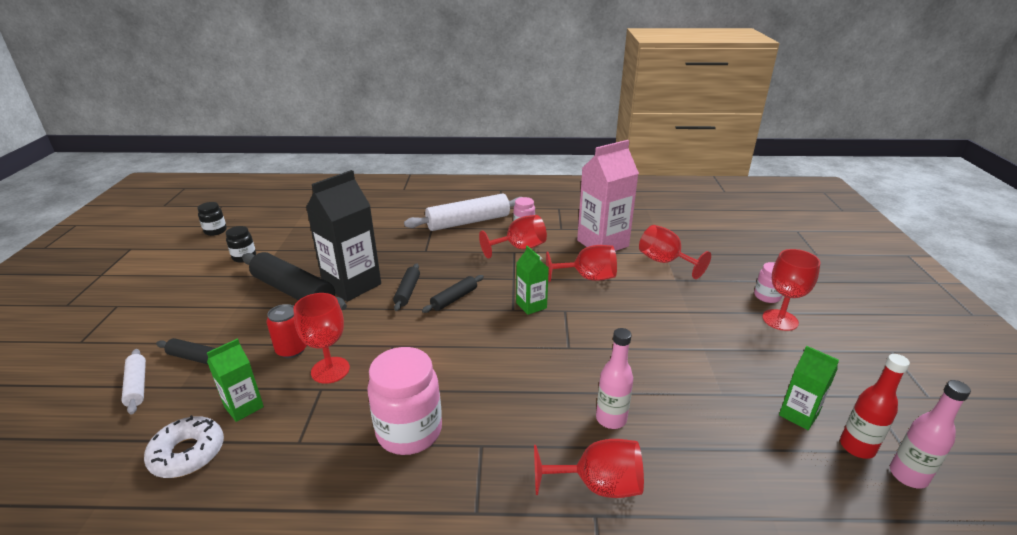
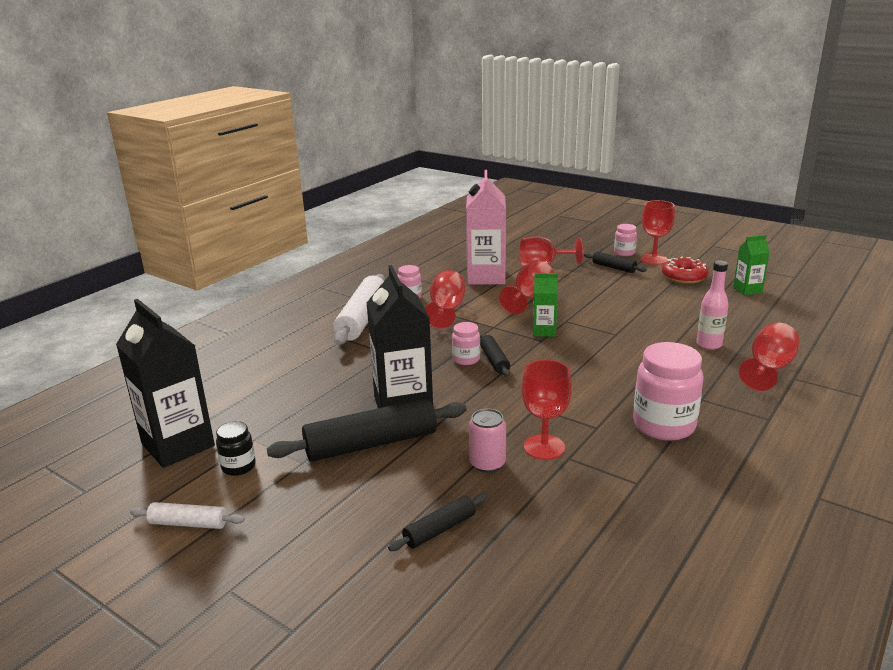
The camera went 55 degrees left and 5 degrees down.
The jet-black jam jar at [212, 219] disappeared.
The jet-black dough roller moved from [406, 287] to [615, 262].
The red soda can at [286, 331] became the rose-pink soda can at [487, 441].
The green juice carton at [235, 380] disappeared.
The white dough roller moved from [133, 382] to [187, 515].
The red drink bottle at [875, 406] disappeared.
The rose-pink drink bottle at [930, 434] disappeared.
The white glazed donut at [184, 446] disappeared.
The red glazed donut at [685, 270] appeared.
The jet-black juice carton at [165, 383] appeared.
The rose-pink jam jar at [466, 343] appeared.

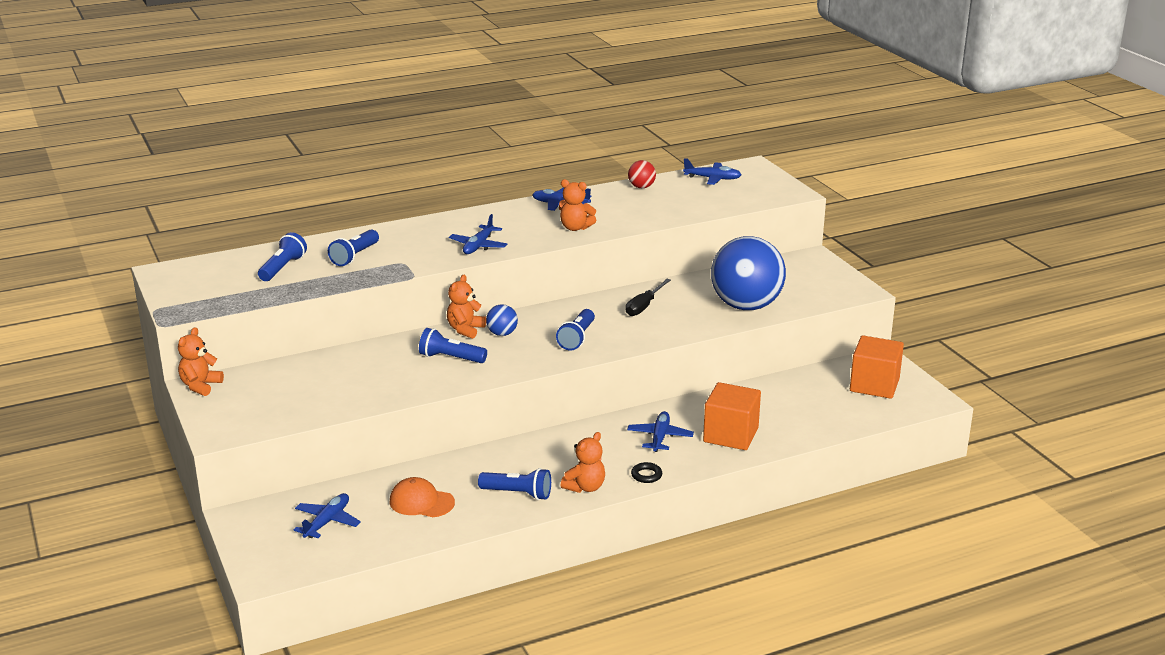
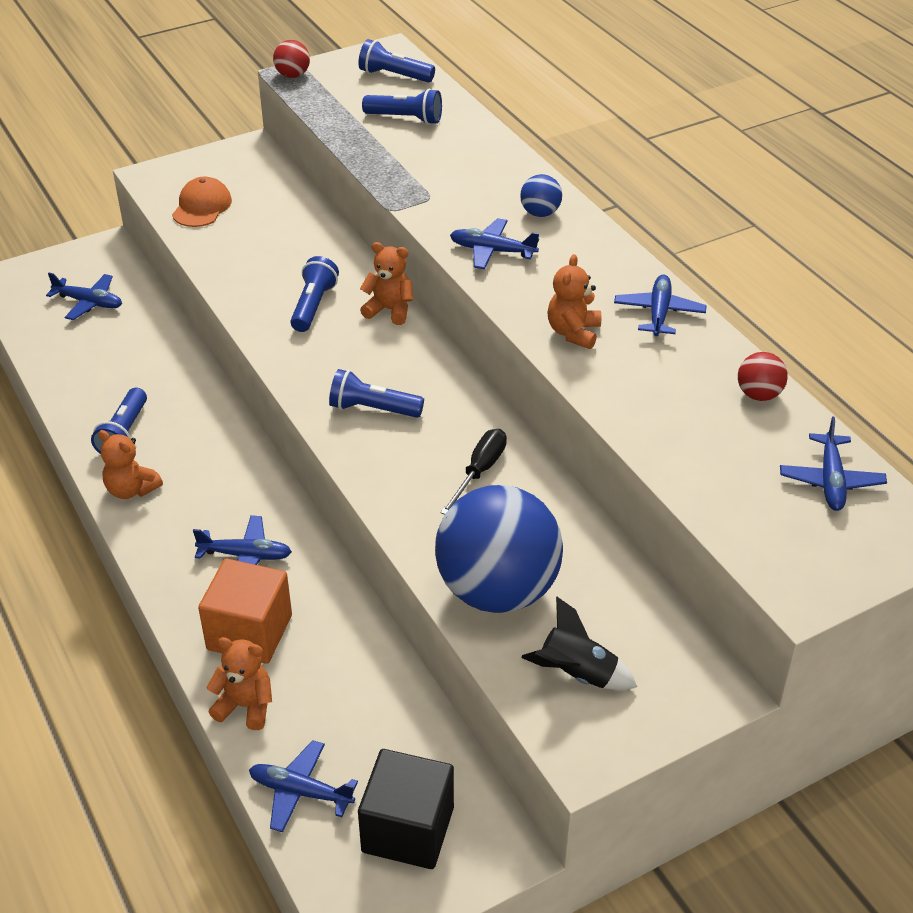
The camera went 85 degrees right and 15 degrees up.
The cobalt flashlight moved from [353, 248] to [396, 60].
The jet-black flat screwdriver at [648, 297] turned 90 degrees clockwise.
The cobalt play ball moved from [502, 320] to [541, 195].
The orange stuffed bear moved from [201, 361] to [239, 683].
The orange cube at [877, 367] became the jet-black cube at [406, 809].
The jet-black hoop at [646, 472] disappeared.
The orange peaked cap moved from [422, 497] to [202, 201].
The red play ball at [291, 59] appeared.
The jet-black toy rocket at [579, 643] appeared.
The cobalt aeroplane at [303, 786] appeared.

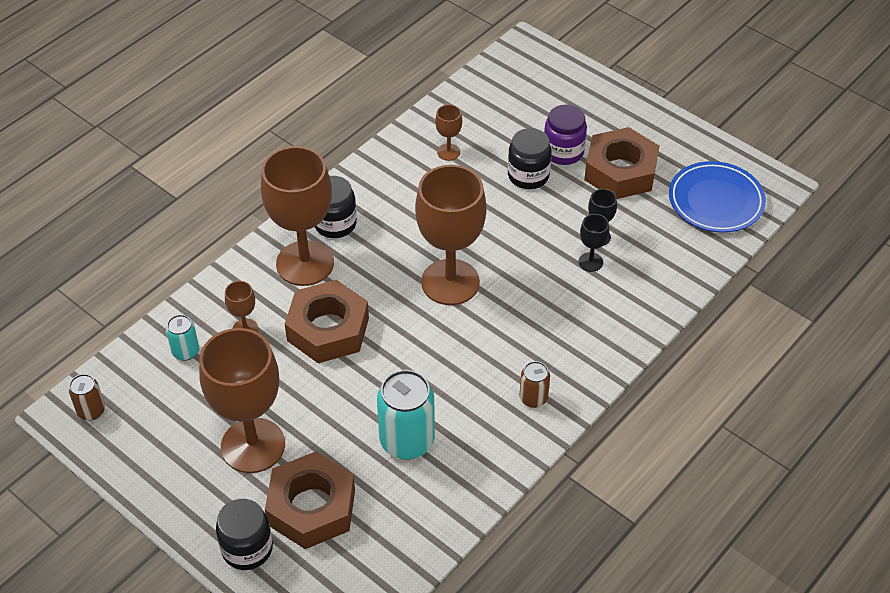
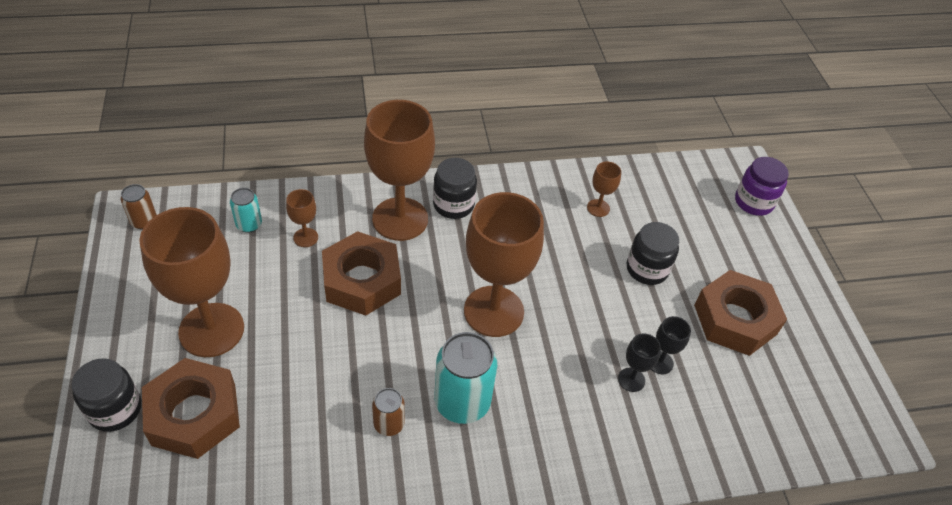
The camera went 35 degrees right and 0 degrees up.
The purple jam jar moved from [565, 135] to [762, 186].
The cobalt dinner plate at [717, 197] disappeared.
The dark brown soda can moved from [534, 384] to [388, 412].
The turquoise soda can moved from [406, 414] to [465, 378].

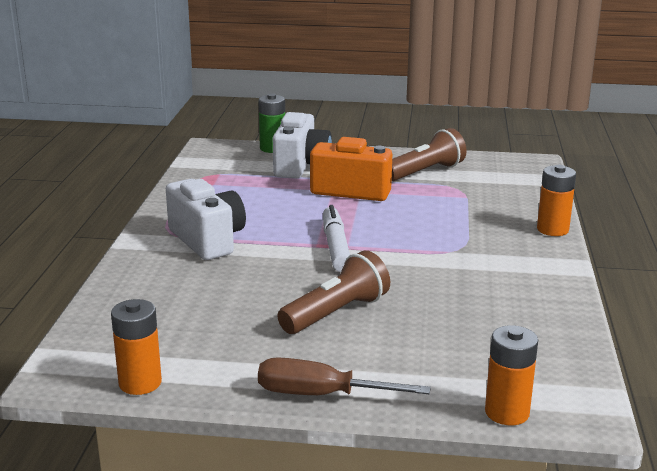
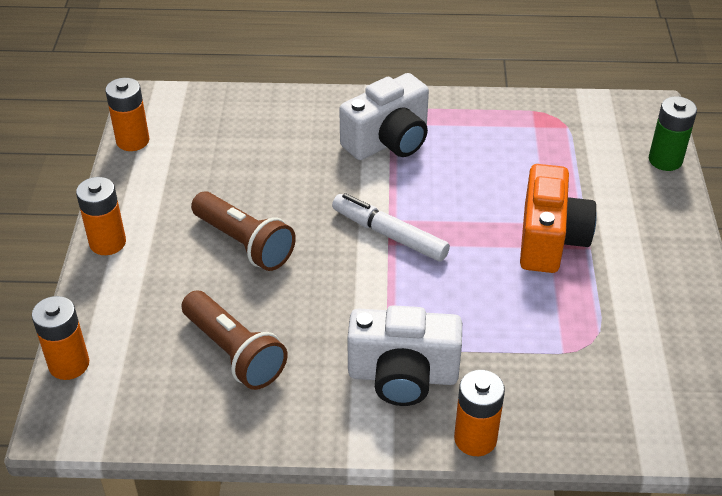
The camera went 85 degrees right and 20 degrees up.
The white compact camera moved from [302, 145] to [404, 355].
The dark brown flashlight moved from [429, 154] to [235, 340].
The white marker pen at [336, 238] turned 135 degrees counterclockwise.
The dark brown flat screwdriver at [344, 376] was replaced by the orange power cell at [101, 216].

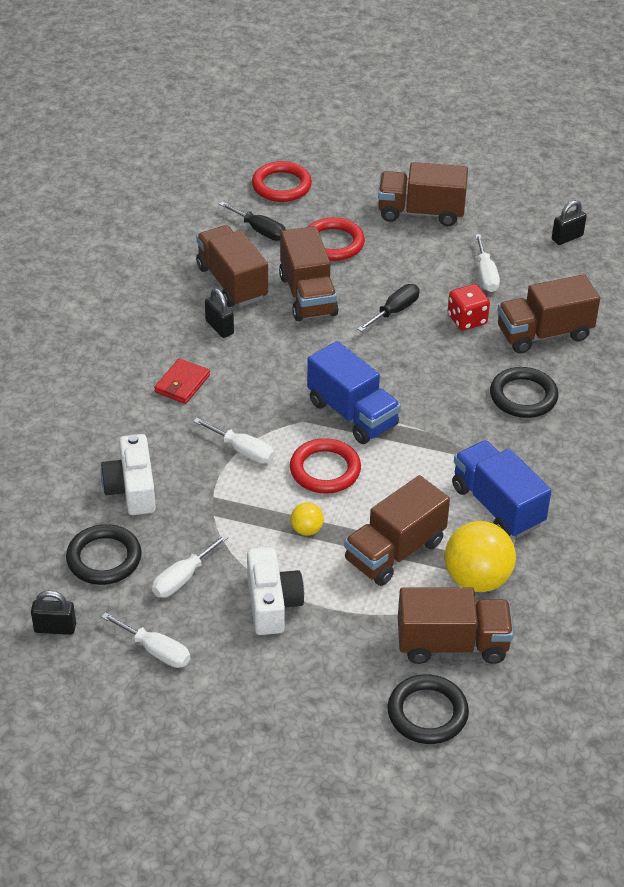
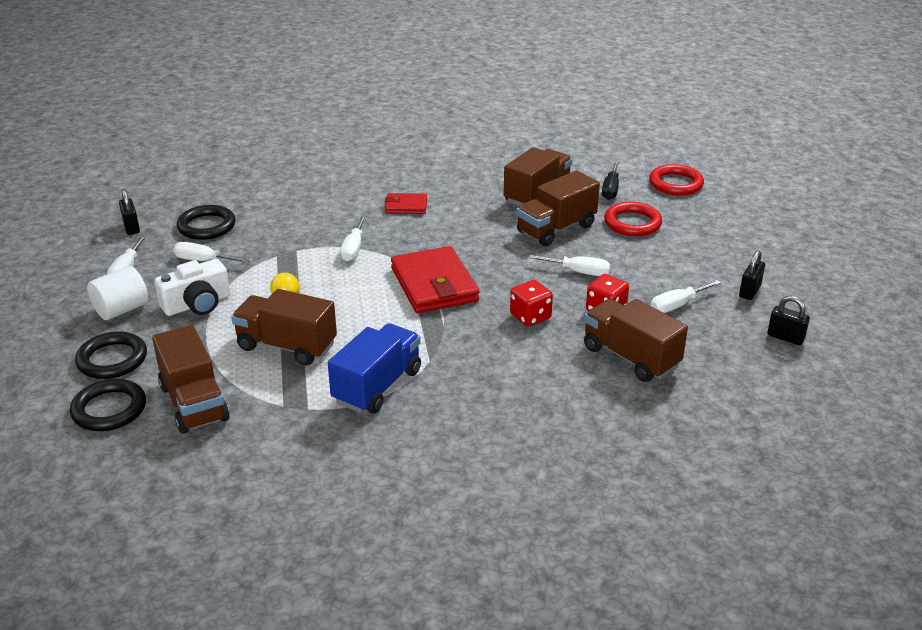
The camera went 65 degrees right and 10 degrees down.
The dark brown toy truck at [423, 194] disappeared.
The jet-black flat screwdriver at [388, 308] became the white flat screwdriver at [570, 265].
The jet-black small lock moved from [219, 313] to [752, 275].
The cobalt toy truck at [354, 392] was replaced by the red billfold at [435, 279].
The jet-black hoop moved from [524, 392] to [111, 355].
The white compact camera at [128, 474] disappeared.
The red hoop at [325, 466] disappeared.
The golden play ball at [480, 556] disappeared.
The white solid cylinder at [117, 293] appeared.
The red dice at [531, 303] appeared.

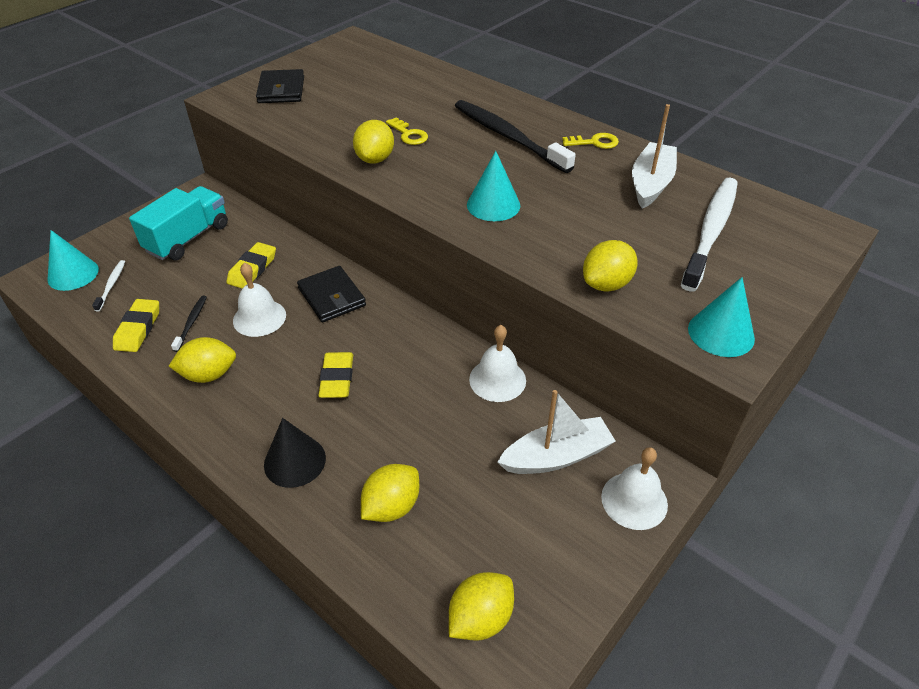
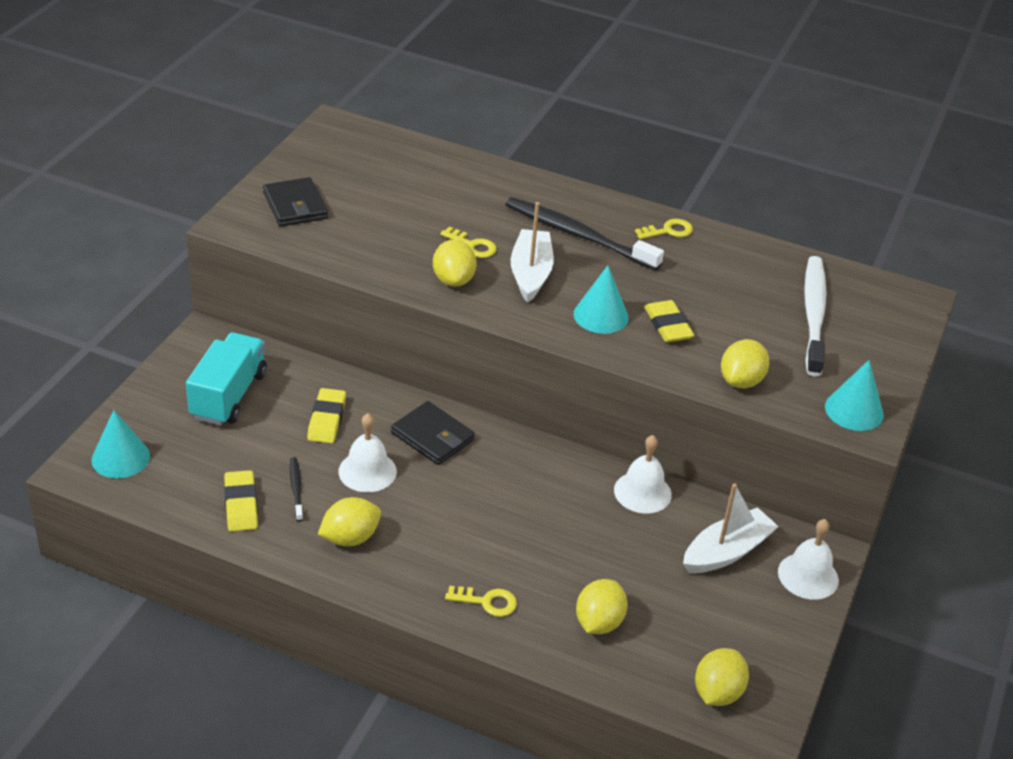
The camera went 20 degrees left and 5 degrees down.
The white boat moved from [654, 156] to [532, 252].
The white toothbrush at [108, 286] disappeared.
The golden eraser moved from [335, 375] to [669, 321].
The jet-black cone shape at [295, 453] was replaced by the golden door key at [481, 601].

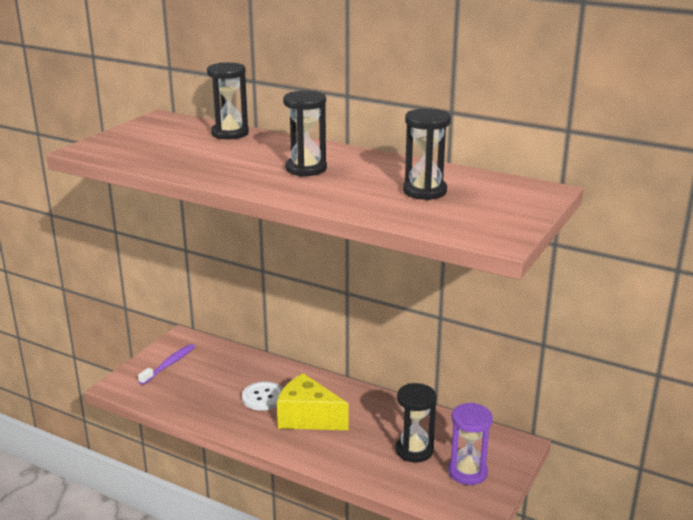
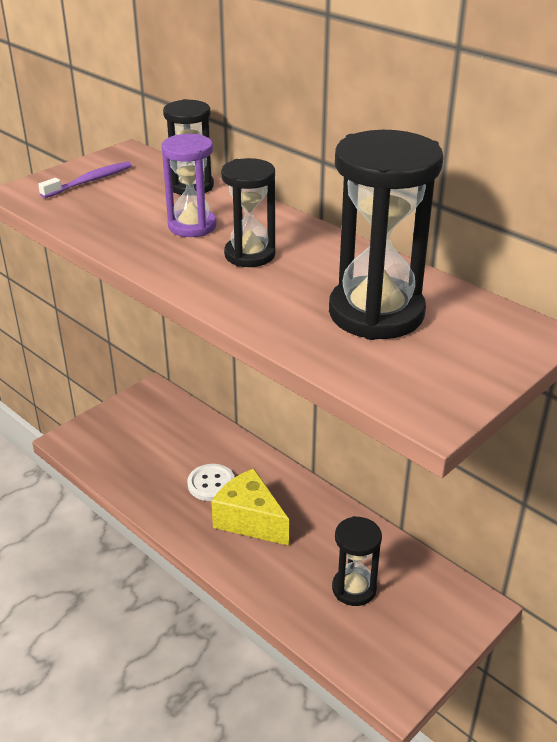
The camera went 15 degrees right and 10 degrees up.
The jet-black sand timer at [427, 154] changed to 1.70 times the size.
The purple toothbrush moved from [166, 364] to [85, 179].
The purple sand timer moved from [470, 444] to [189, 185].

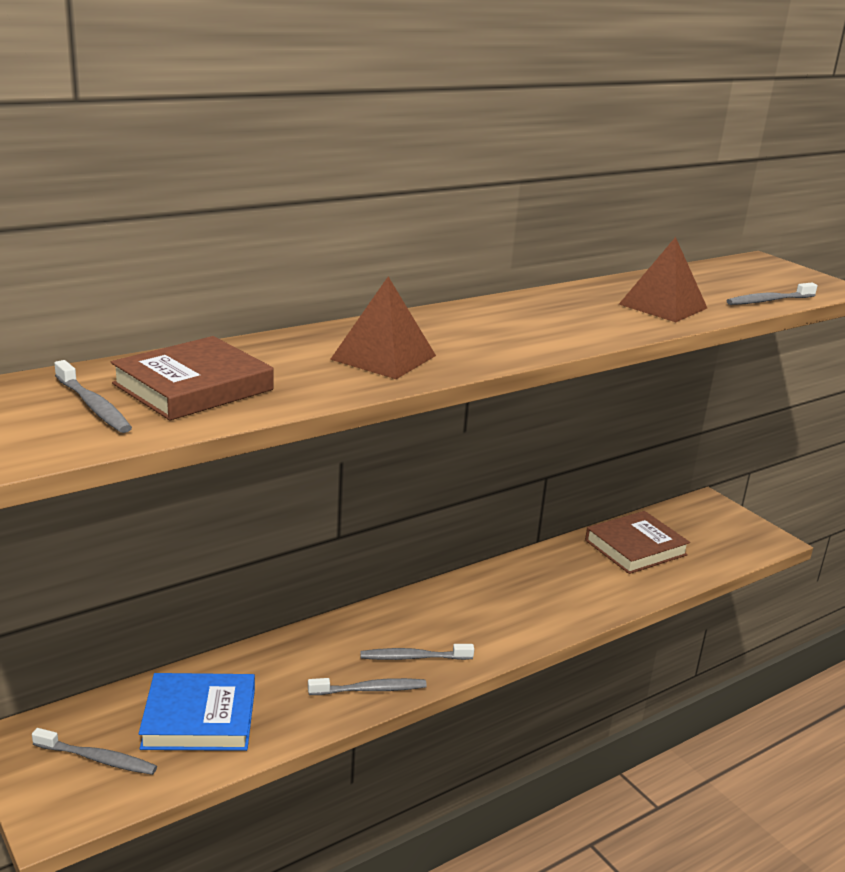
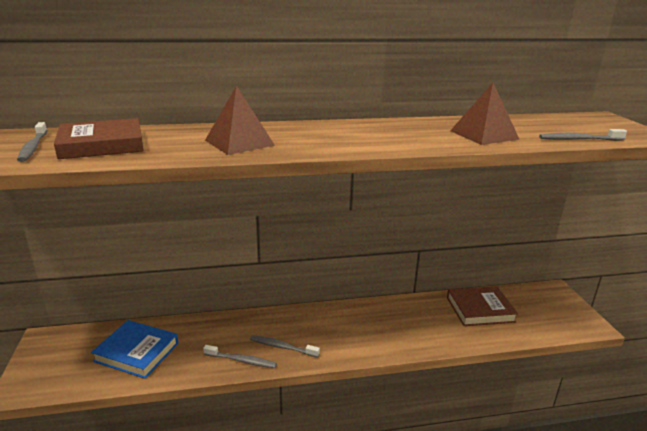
The camera went 25 degrees right and 0 degrees up.
The ash-grey toothbrush at [94, 751] disappeared.

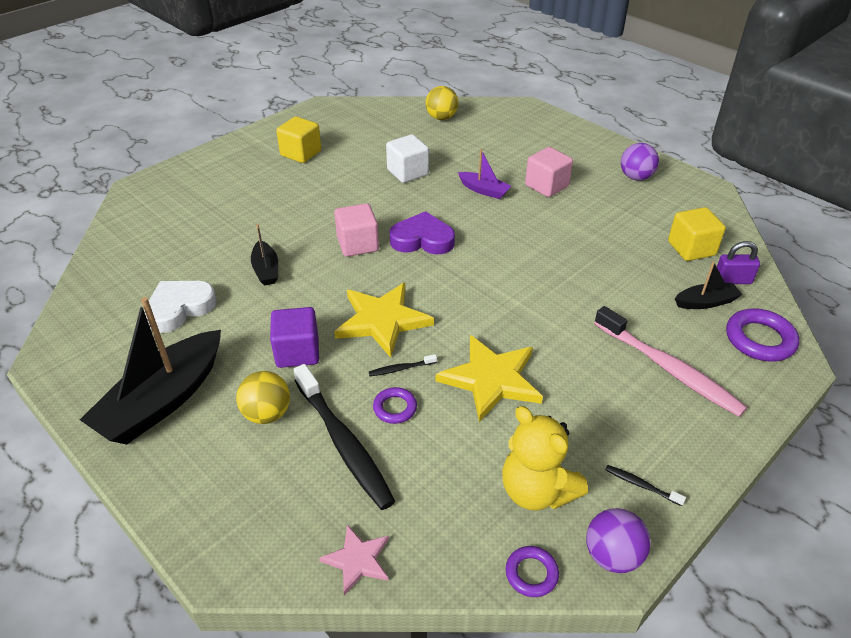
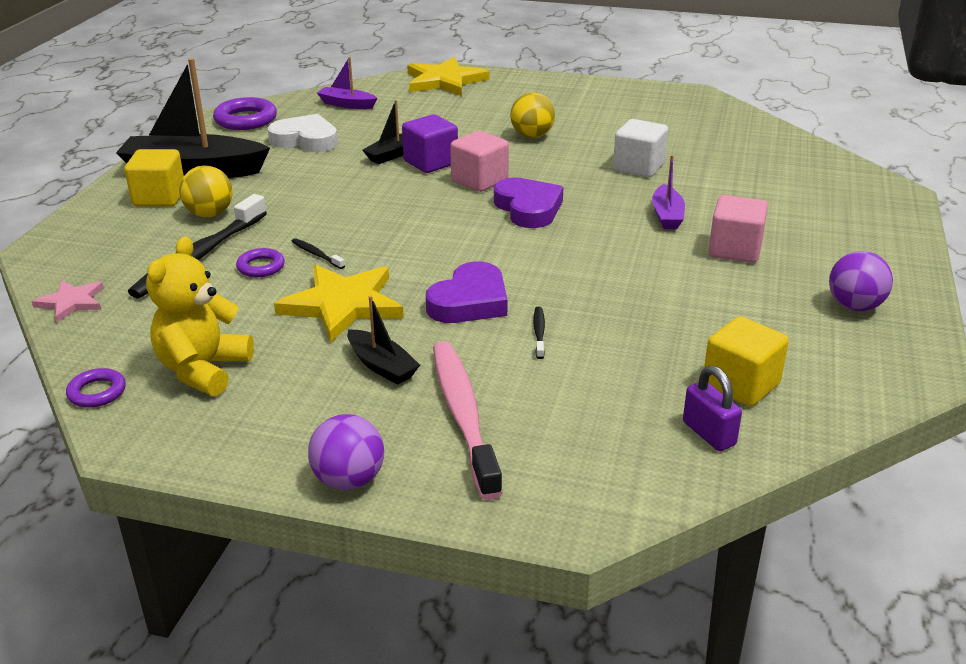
The camera went 60 degrees right and 10 degrees down.
The golden play ball moved from [442, 103] to [532, 115].
The golden cube moved from [298, 139] to [154, 178].
The jet-black boat moved from [708, 285] to [383, 340].
The golden star shape moved from [384, 320] to [448, 76].
The rose-pink toothbrush at [671, 361] turned 150 degrees clockwise.
The purple cube moved from [294, 337] to [430, 143].
The purple hoop moved from [762, 335] to [245, 113].
The jet-black toothbrush moved from [645, 485] to [539, 333].
The purple play ball moved from [618, 540] to [346, 452].
The purple boat at [347, 83] appeared.
The purple love heart at [466, 292] appeared.

